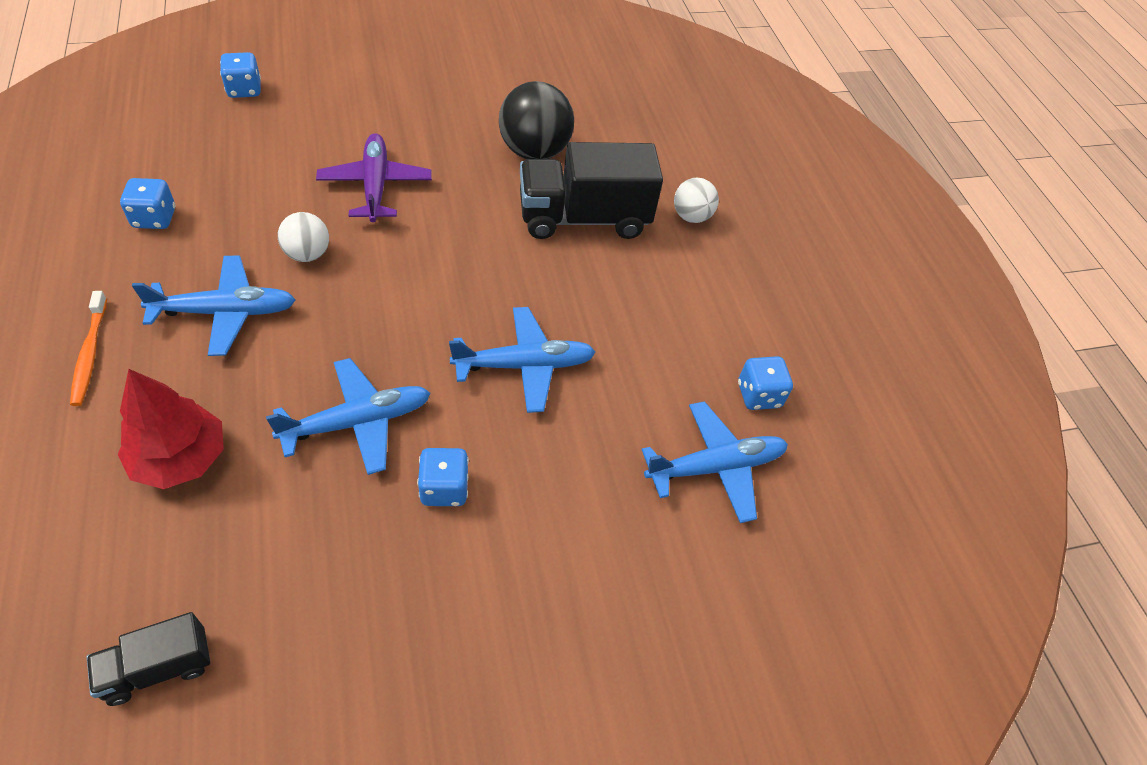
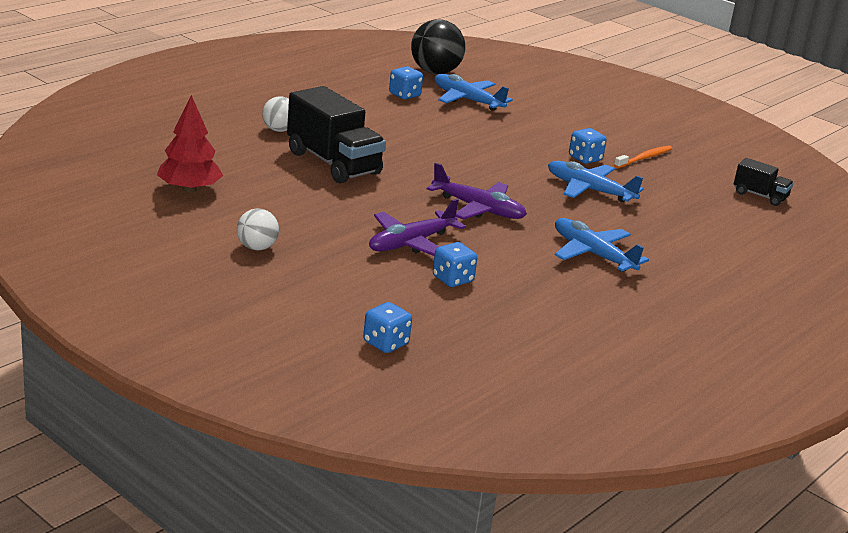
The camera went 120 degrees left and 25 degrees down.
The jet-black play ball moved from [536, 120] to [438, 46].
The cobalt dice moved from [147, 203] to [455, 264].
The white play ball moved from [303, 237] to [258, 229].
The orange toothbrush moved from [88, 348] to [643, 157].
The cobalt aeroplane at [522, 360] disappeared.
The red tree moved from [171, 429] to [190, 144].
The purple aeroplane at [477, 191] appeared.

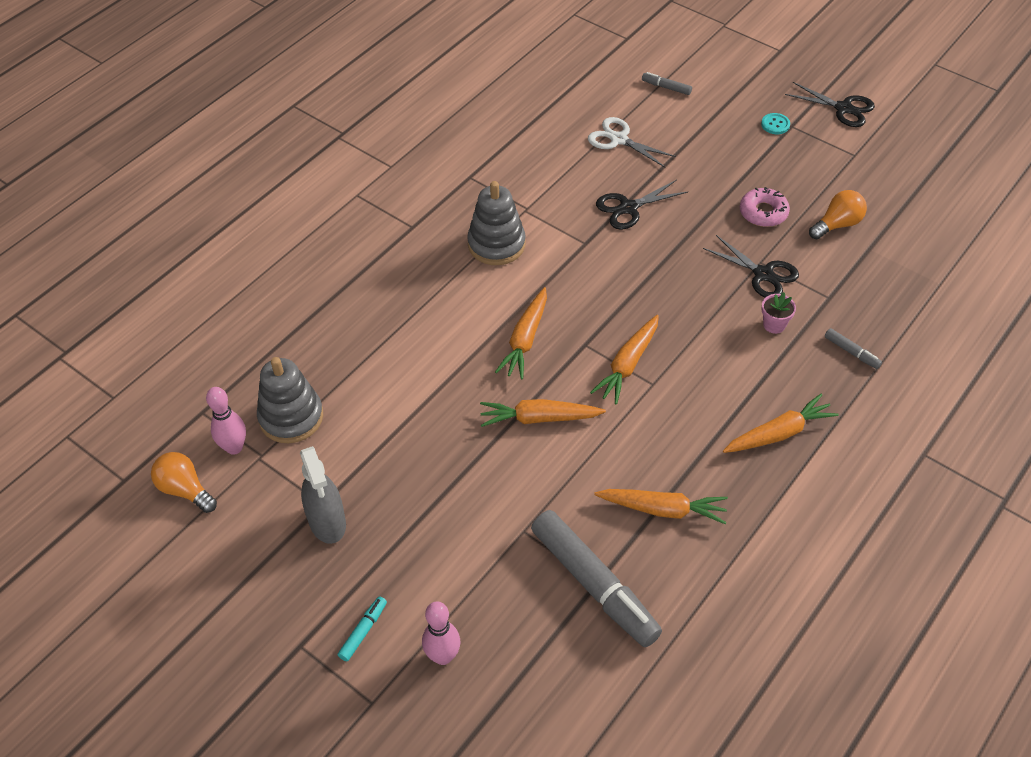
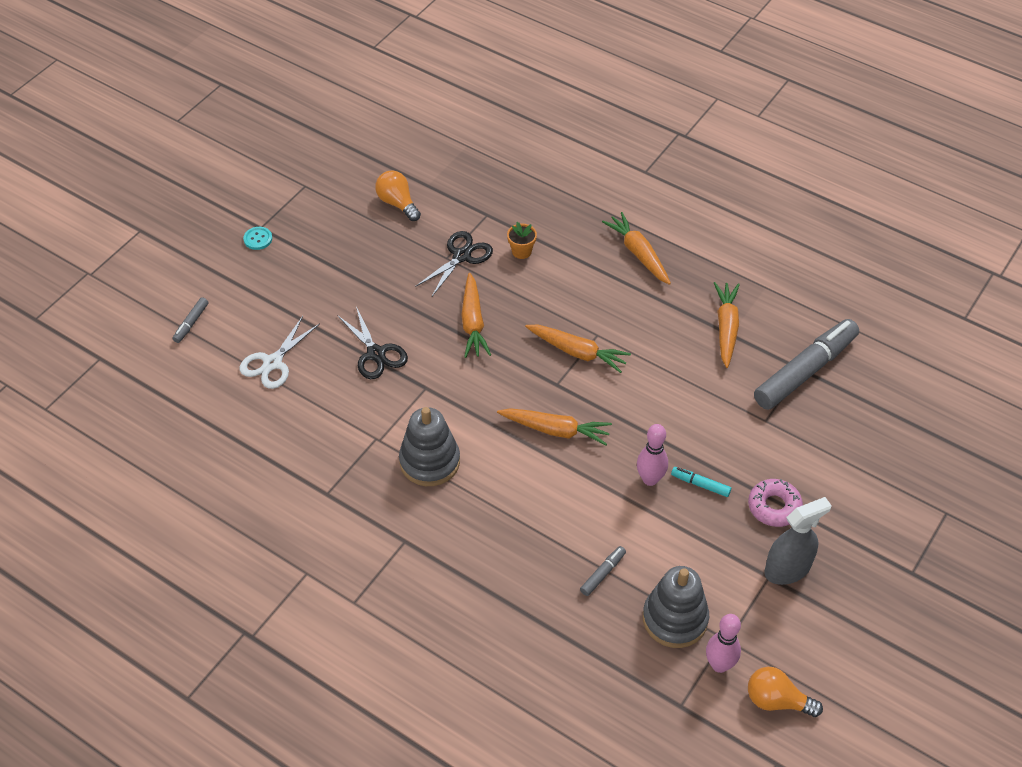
The camera went 95 degrees left and 0 degrees up.
The jet-black pair of scissors at [830, 104] disappeared.
The rose-pink glazed donut moved from [765, 207] to [775, 503].
The rose-pink plant pot at [778, 313] became the orange plant pot at [522, 240].
The ash-grey marker pen moved from [853, 348] to [603, 571].
The orange toy carrot moved from [543, 413] to [476, 315].
The orange bulb at [184, 482] turned 75 degrees clockwise.
The turquoise marker pen moved from [362, 628] to [701, 482].
The rose-pink bowling pin moved from [441, 633] to [652, 455].

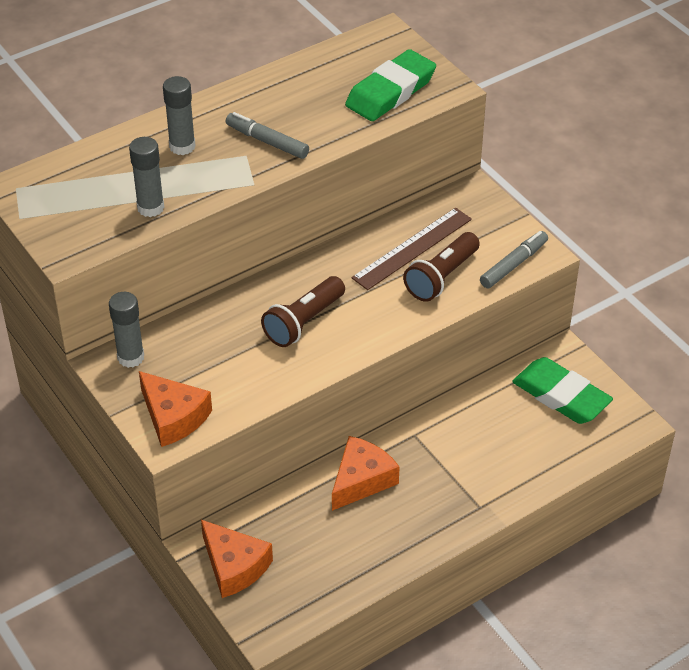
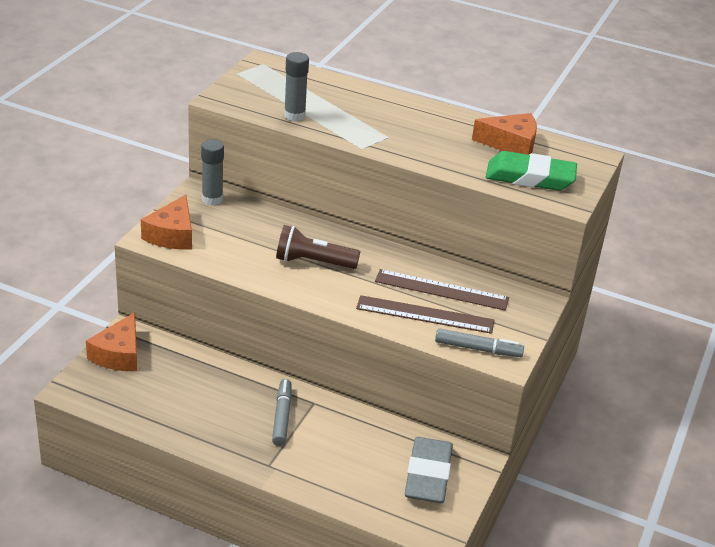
The camera went 55 degrees right and 10 degrees down.
The ash-grey stick of glue at [179, 115] disappeared.
The ash-grey marker pen moved from [267, 135] to [282, 412].
The dark brown flashlight at [441, 267] was replaced by the dark brown straightedge at [425, 314].
The green eraser at [562, 390] became the ash-grey eraser at [429, 470].
The orange cheese moved from [366, 473] to [504, 134].

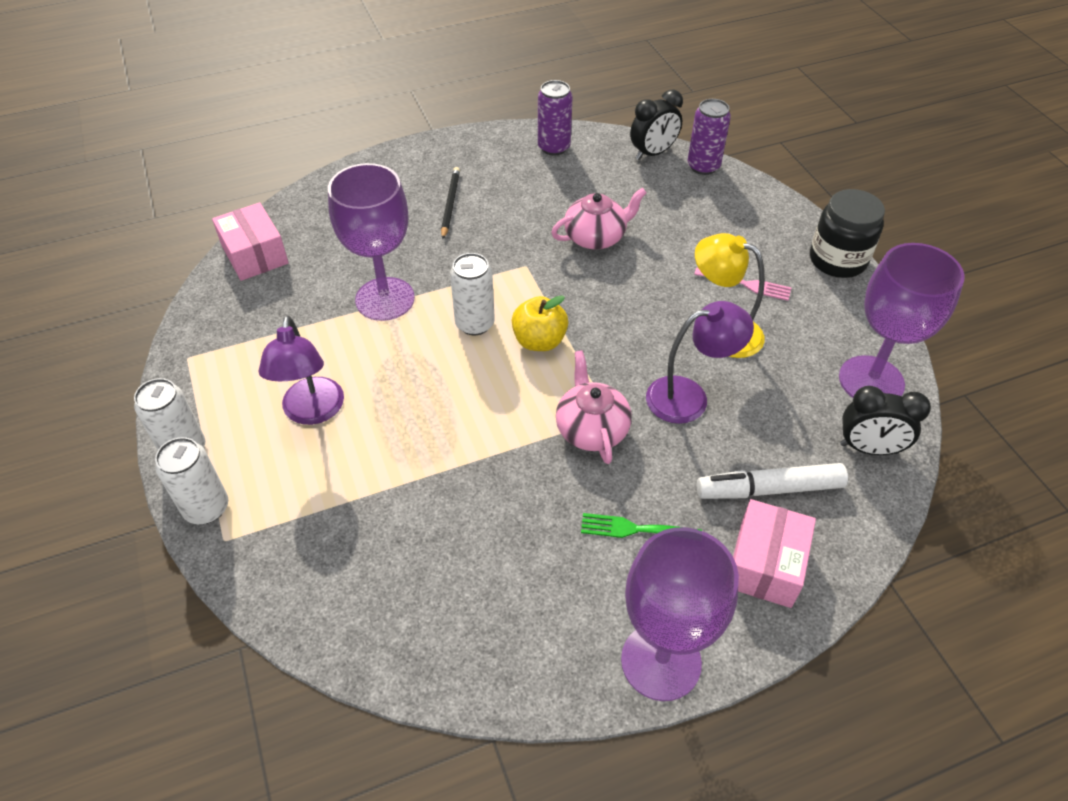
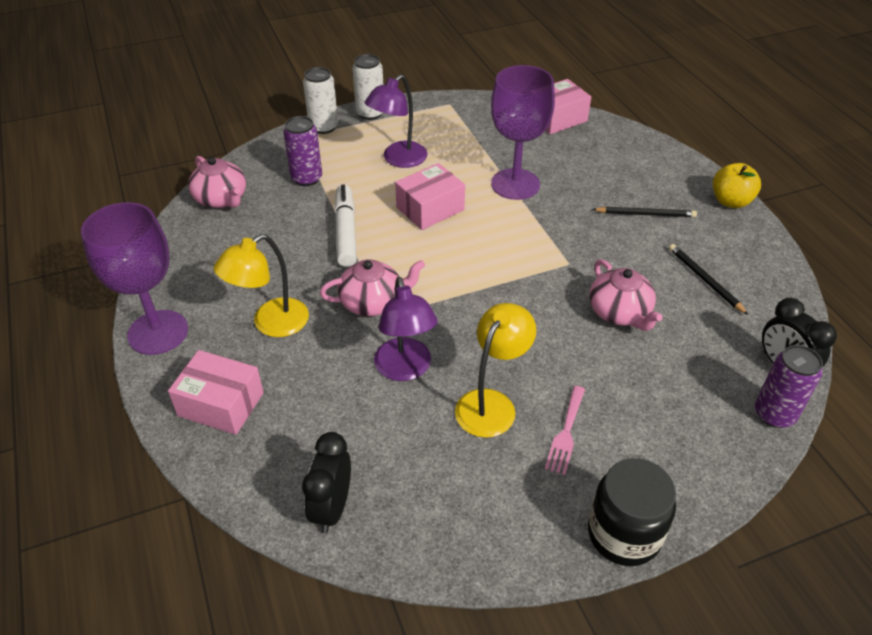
The camera went 90 degrees right and 5 degrees down.
The purple soda can moved from [555, 117] to [302, 151].
The purple wine glass at [902, 320] disappeared.
The white soda can at [472, 294] disappeared.
The golden apple fruit moved from [540, 323] to [737, 185].
The purple lamp at [301, 370] turned 45 degrees counterclockwise.
The white marker pen moved from [772, 481] to [345, 226].
The green fork at [641, 525] was replaced by the golden lamp at [261, 285].
The rose-pink teapot at [217, 182] appeared.
The rose-pink package at [430, 196] appeared.
The jet-black pencil at [708, 279] appeared.

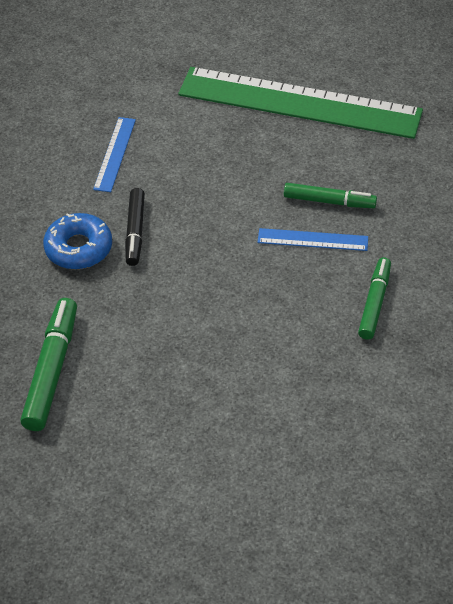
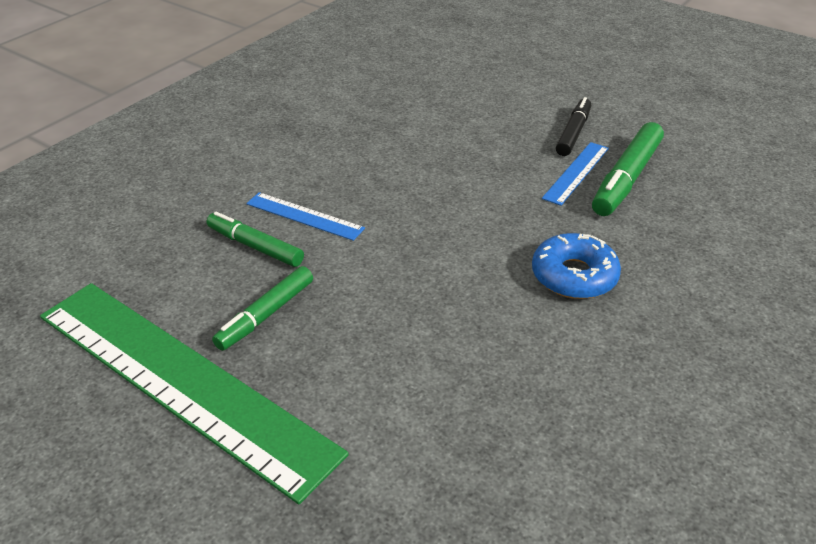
The camera went 160 degrees left and 10 degrees down.
The cobalt straightedge moved from [114, 154] to [575, 174].
The jet-black marker pen moved from [135, 227] to [573, 126].
The green marker pen moved from [374, 298] to [262, 308].

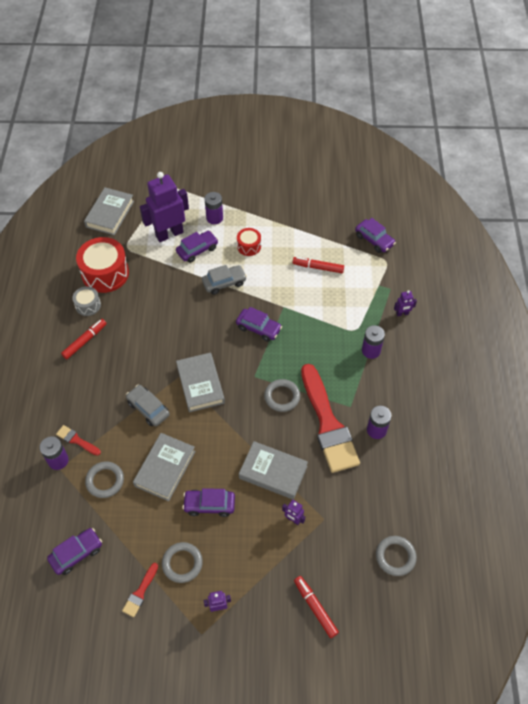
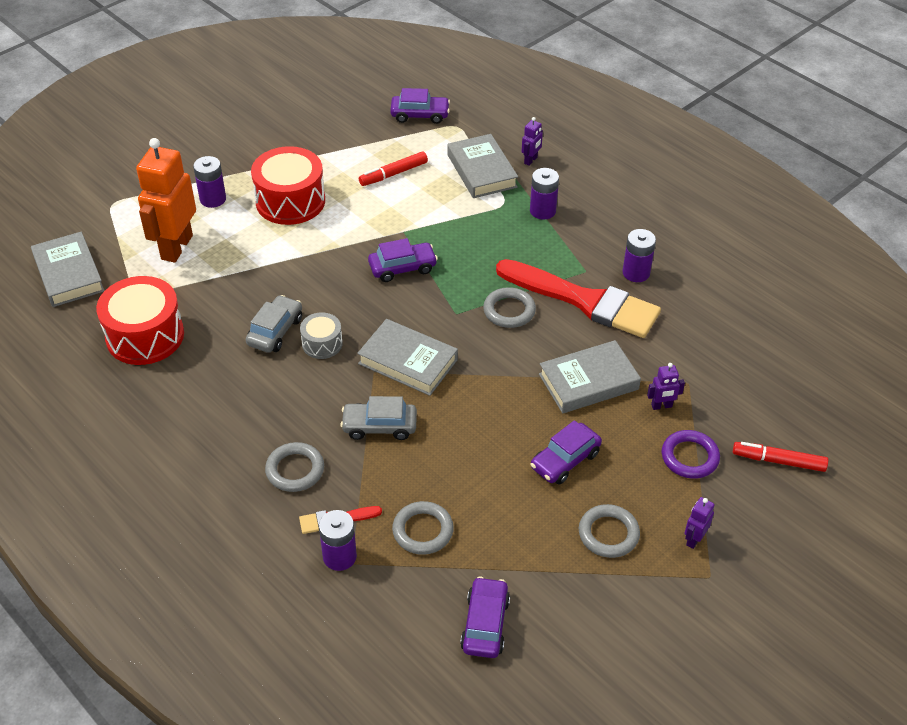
The camera went 45 degrees left and 10 degrees down.
The purple robot figure at [164, 207] became the orange robot figure at [166, 200].
The red snare drum at [249, 242] changed to 1.91 times the size.
The purple car at [197, 247] disappeared.
The ash-grey car moved from [224, 280] to [274, 324].
The ash-grey snare drum moved from [86, 301] to [321, 335].
The red marker pen at [84, 339] disappeared.
The ash-grey book moved from [164, 467] to [482, 166].
The ash-grey hoop moved from [396, 556] to [294, 467].
The red paintbrush at [140, 590] disappeared.
The purple hoop at [691, 454] appeared.

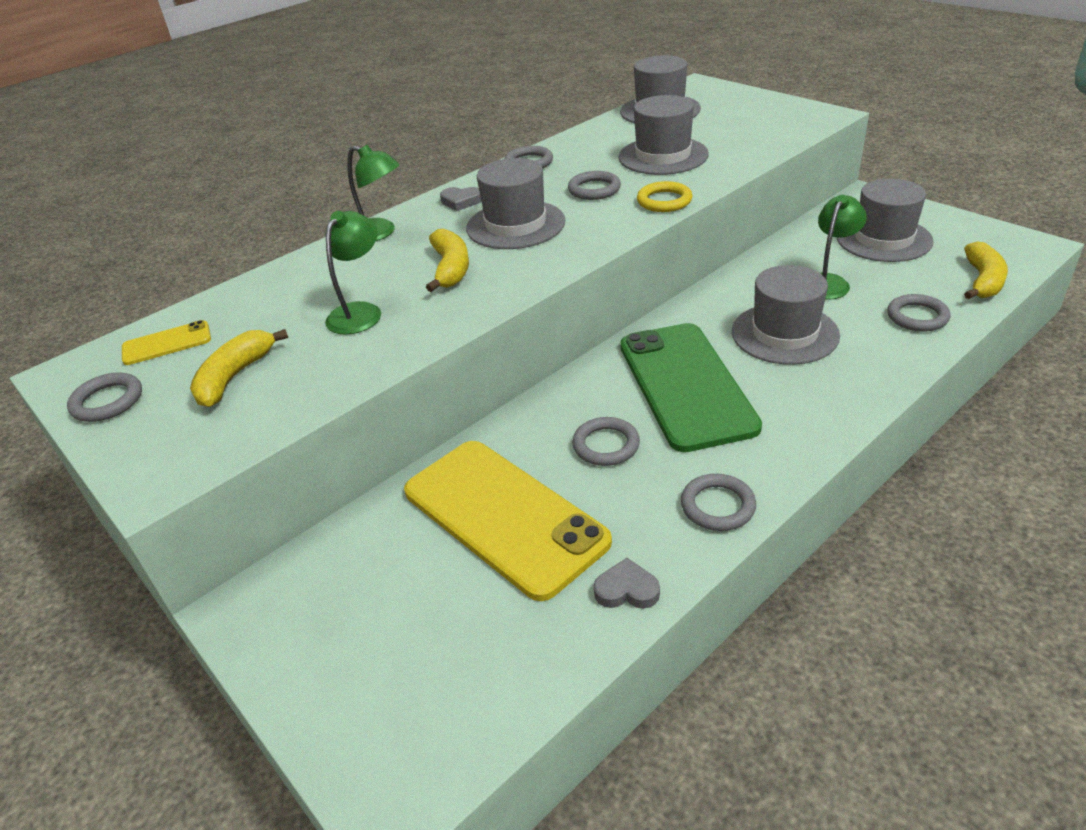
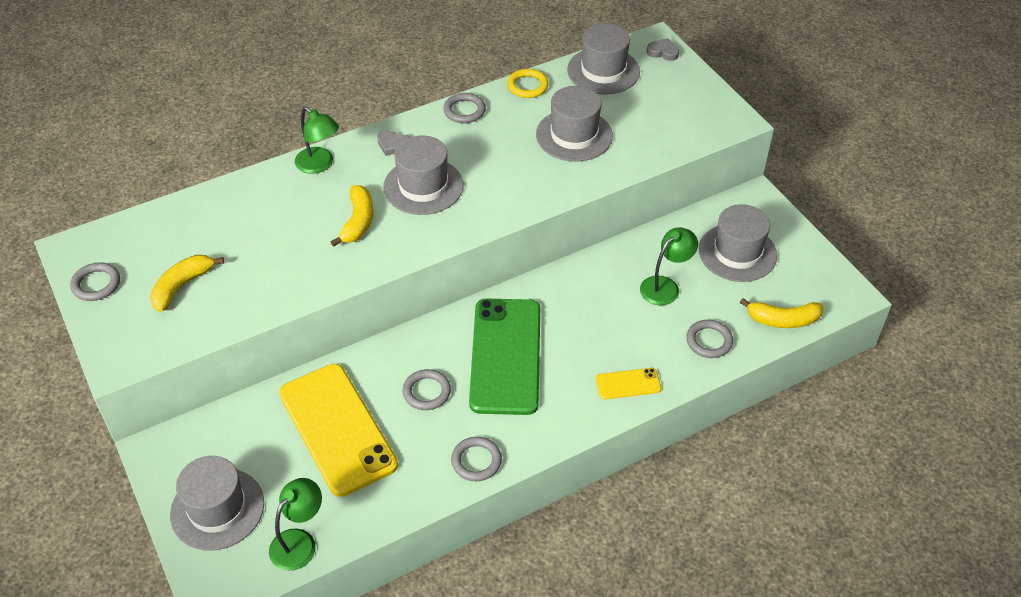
The camera went 10 degrees right and 10 degrees up.
The ash-grey hoop at [594, 185] disappeared.
The golden hoop moved from [665, 196] to [528, 83].
The green lamp moved from [353, 273] to [295, 524].
The golden banana fruit at [986, 270] turned 60 degrees clockwise.
The ash-grey tall hat moved from [786, 315] to [217, 503].
The golden mobile phone moved from [166, 342] to [628, 384].
The ash-grey love heart moved from [627, 583] to [662, 49].

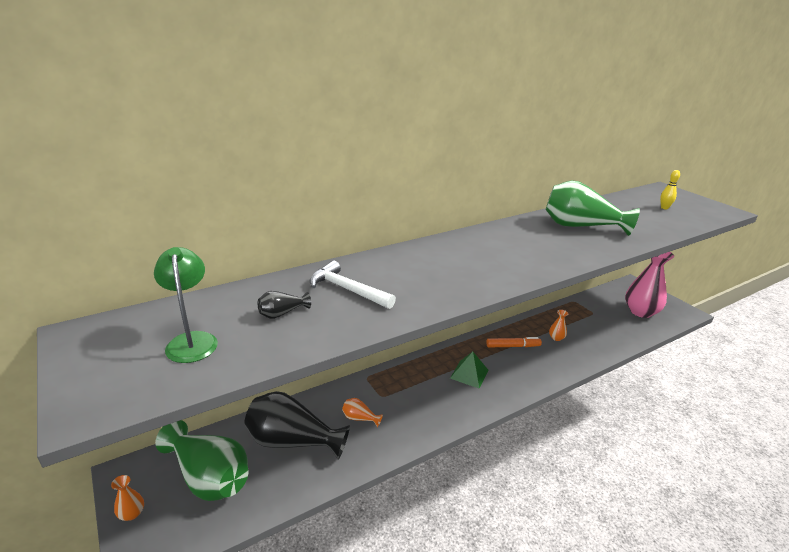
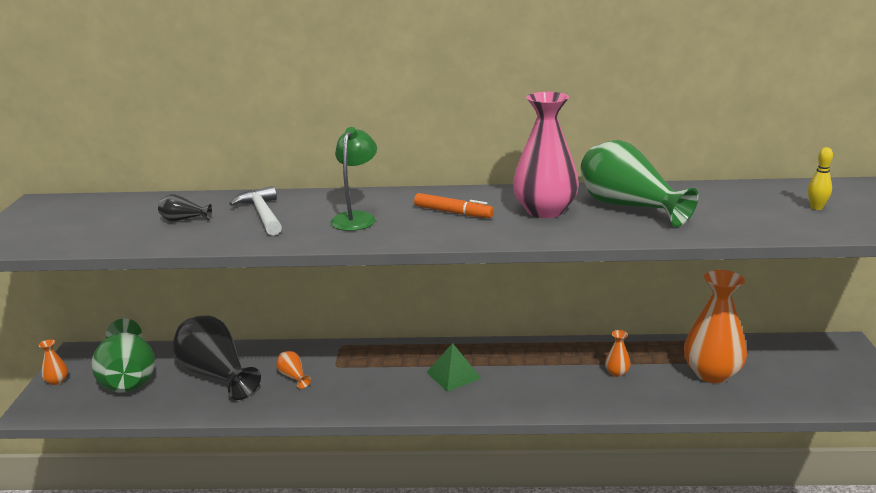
The camera went 35 degrees right and 5 degrees down.
The green lamp moved from [186, 305] to [353, 179].
The rose-pink vase moved from [649, 285] to [546, 155].
The orange marker pen moved from [514, 342] to [454, 205].
The orange vase at [715, 326] appeared.

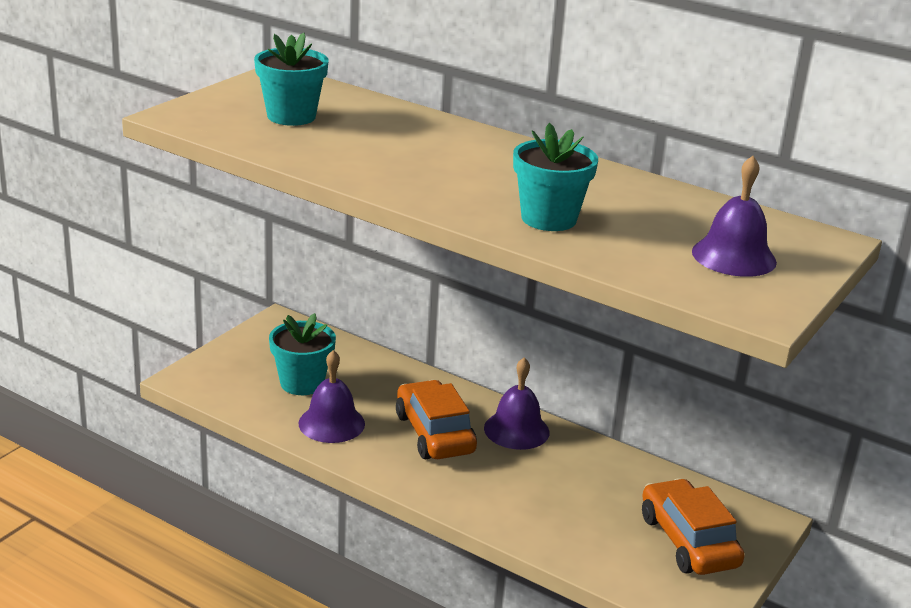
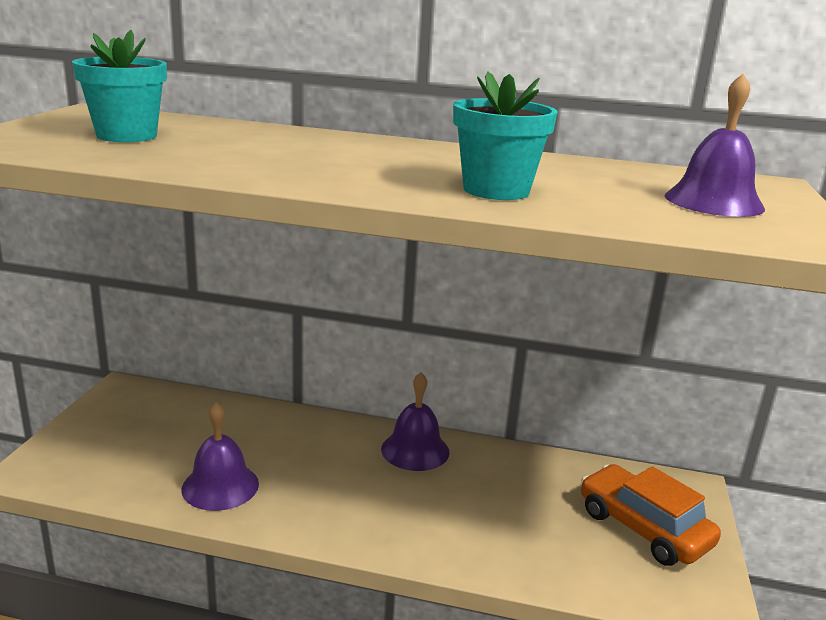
The camera went 20 degrees left and 5 degrees down.
The turquoise plant pot at [302, 354] disappeared.
The orange car at [436, 419] disappeared.

